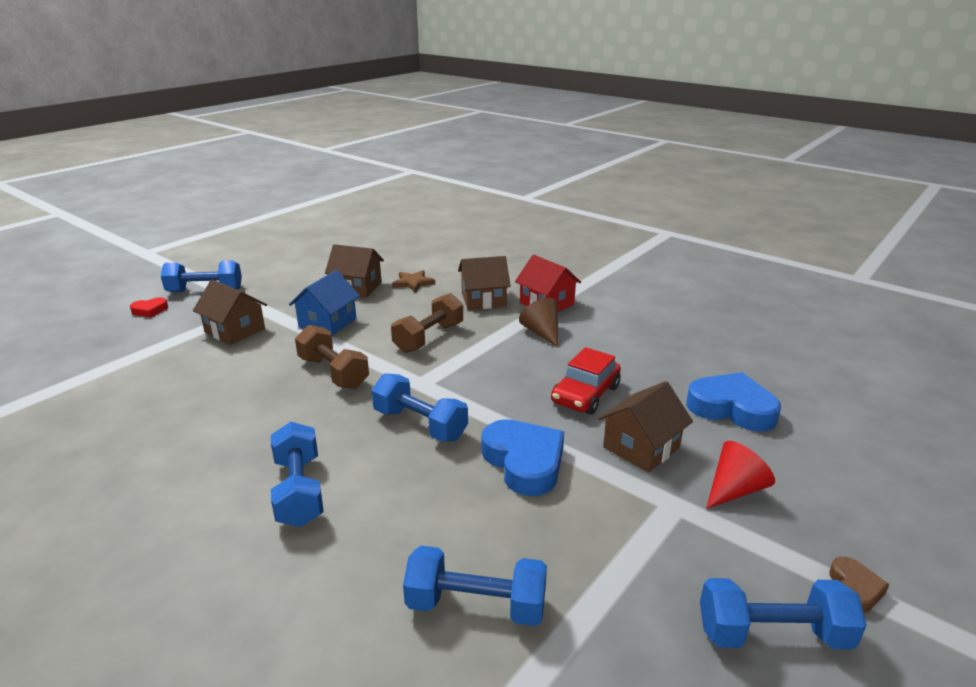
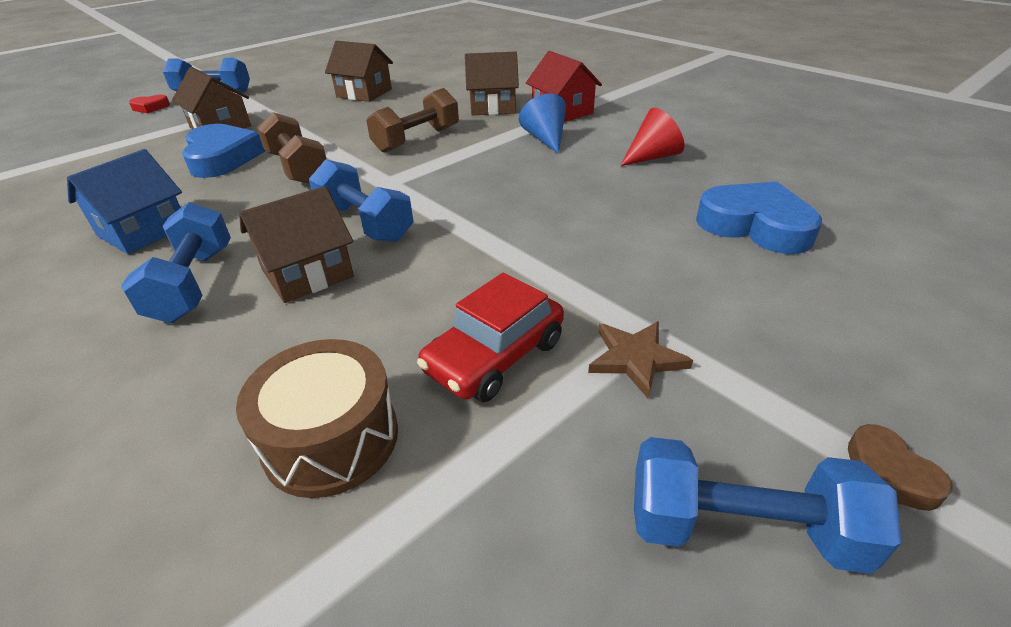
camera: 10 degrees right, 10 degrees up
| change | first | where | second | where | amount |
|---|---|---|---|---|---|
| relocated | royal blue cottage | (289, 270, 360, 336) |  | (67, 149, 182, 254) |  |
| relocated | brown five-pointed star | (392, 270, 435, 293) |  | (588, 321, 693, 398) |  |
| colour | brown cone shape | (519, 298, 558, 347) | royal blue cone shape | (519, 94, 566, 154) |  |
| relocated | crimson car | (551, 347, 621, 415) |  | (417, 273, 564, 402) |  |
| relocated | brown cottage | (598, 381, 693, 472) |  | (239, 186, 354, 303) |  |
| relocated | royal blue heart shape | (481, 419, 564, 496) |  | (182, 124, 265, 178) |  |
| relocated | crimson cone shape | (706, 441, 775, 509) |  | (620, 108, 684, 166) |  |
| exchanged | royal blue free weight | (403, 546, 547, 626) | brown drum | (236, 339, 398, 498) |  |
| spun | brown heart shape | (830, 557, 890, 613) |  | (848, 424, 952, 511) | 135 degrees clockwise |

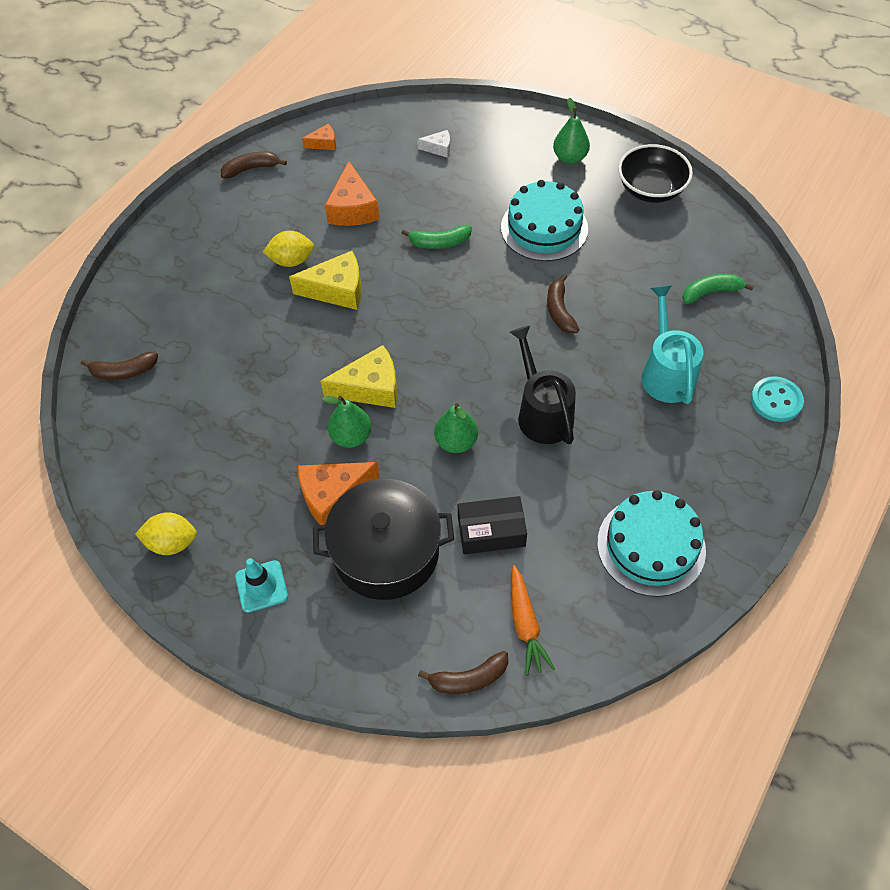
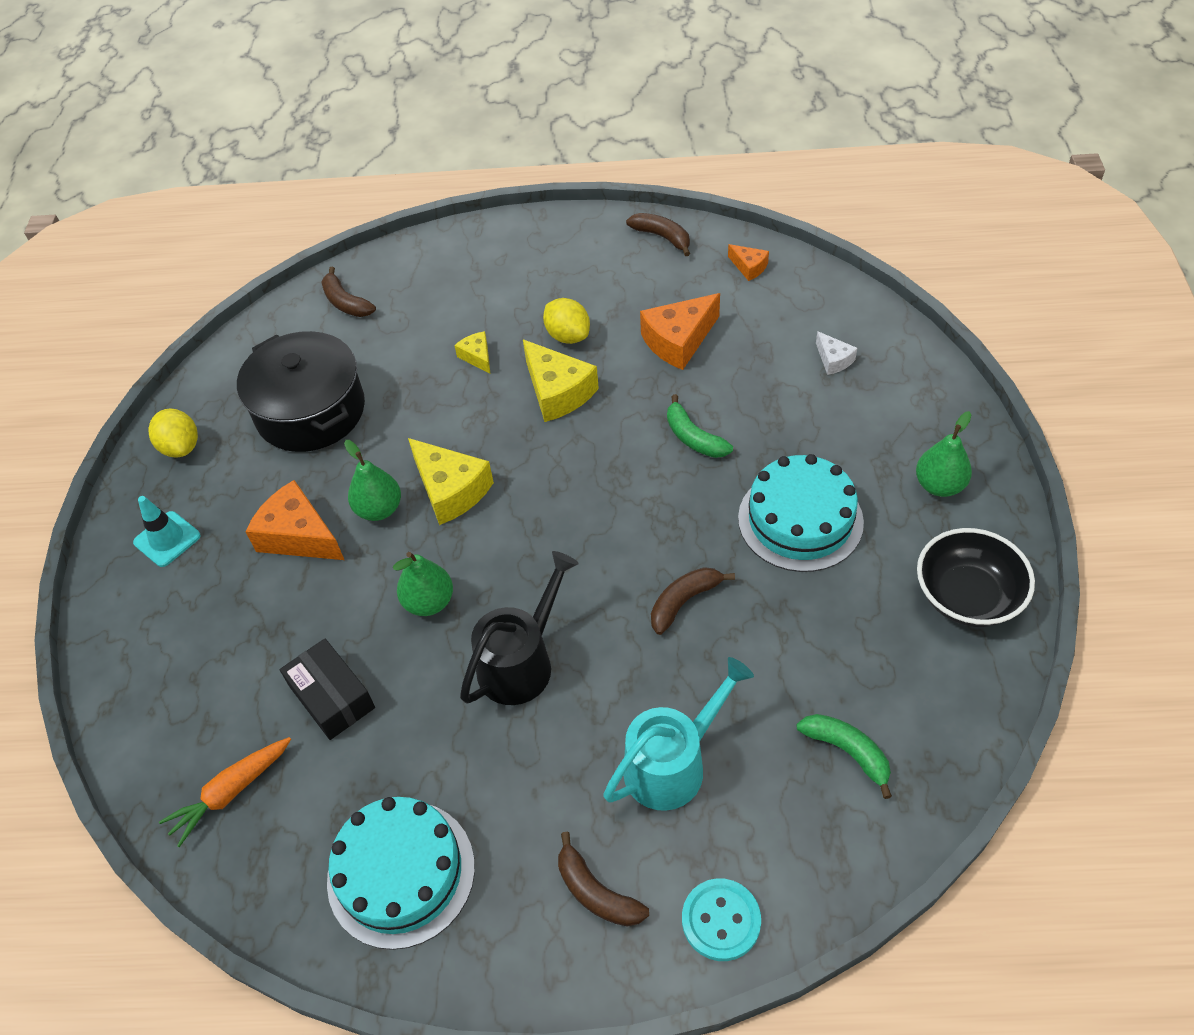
camera: 60 degrees right, 5 degrees down
| change | first | where | second | where | amount |
|---|---|---|---|---|---|
| relocated | black pot | (313, 479, 454, 600) |  | (237, 331, 365, 452) |  |
| relocated | brown banana fruit | (418, 651, 508, 694) |  | (558, 832, 649, 926) |  |
| appeared |  |  | bright yellow piece of cheese | (454, 331, 490, 374) |  |

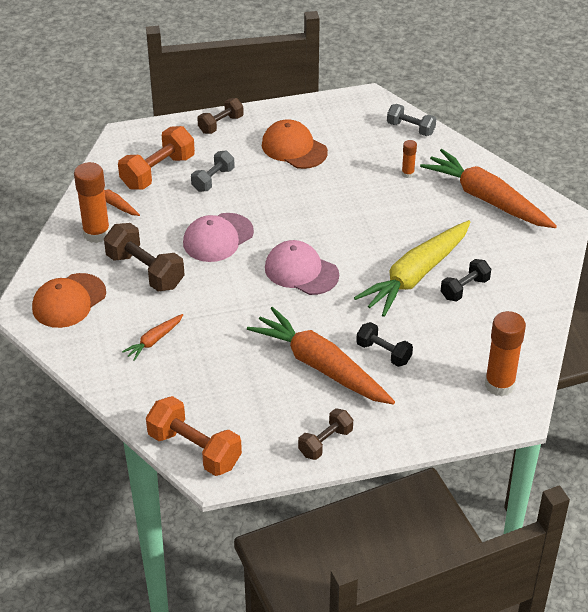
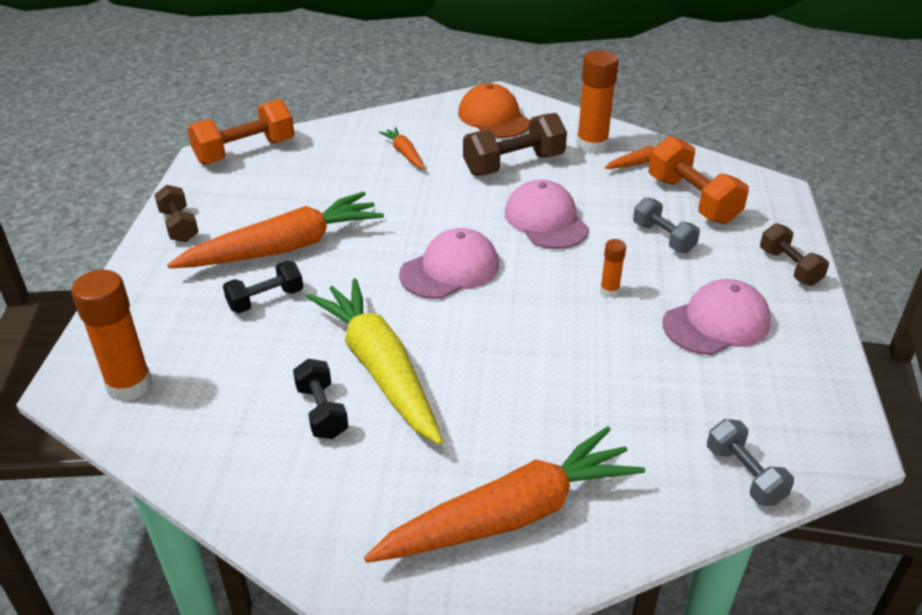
camera: 110 degrees right, 5 degrees down
| change | first | where | second | where | amount |
|---|---|---|---|---|---|
| spun | gray free weight | (387, 104, 436, 136) |  | (707, 419, 794, 506) | 75 degrees counterclockwise |
| colour | orange-coloured peaked cap | (262, 119, 328, 169) | pink peaked cap | (663, 279, 771, 355) |  |
| relocated | orange-coloured glue | (402, 140, 417, 178) |  | (600, 239, 626, 297) |  |

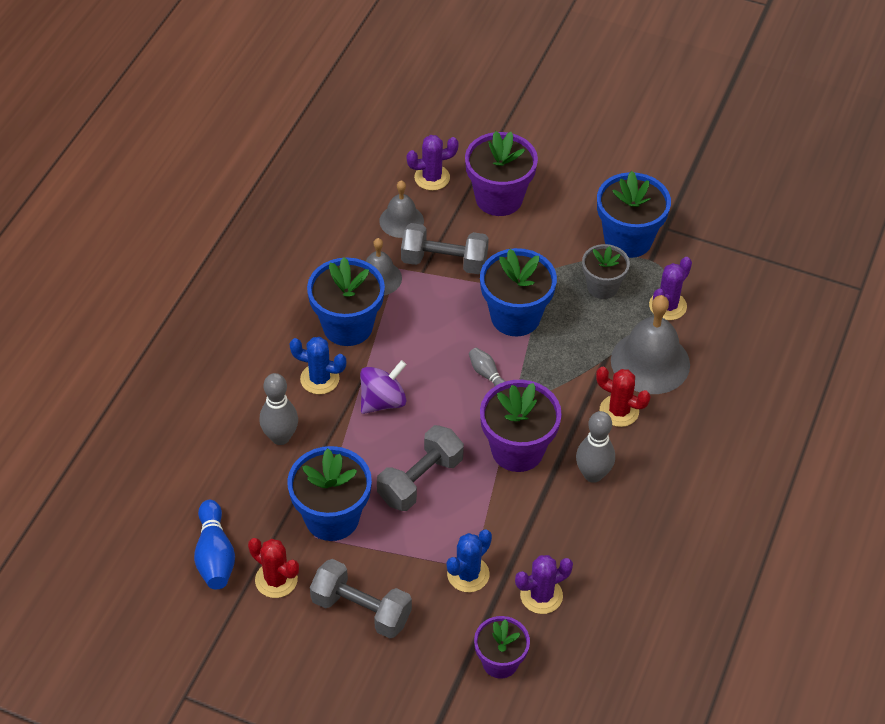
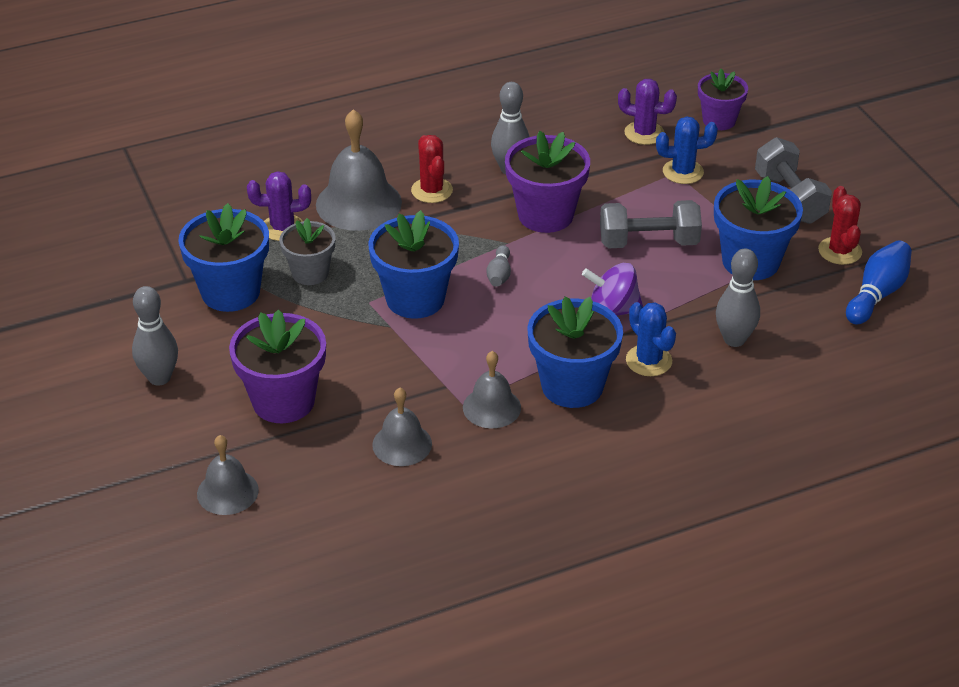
camera: 135 degrees left, 10 degrees down
| change | first | where | second | where | amount |
|---|---|---|---|---|---|
| missing | purple saguaro cactus | (406, 135, 459, 191) |  |  |  |
| missing | gray free weight | (401, 223, 489, 274) |  |  |  |
| appeared |  |  | gray skittle | (132, 286, 178, 386) |  |
| appeared |  |  | gray school bell | (197, 435, 259, 515) |  |

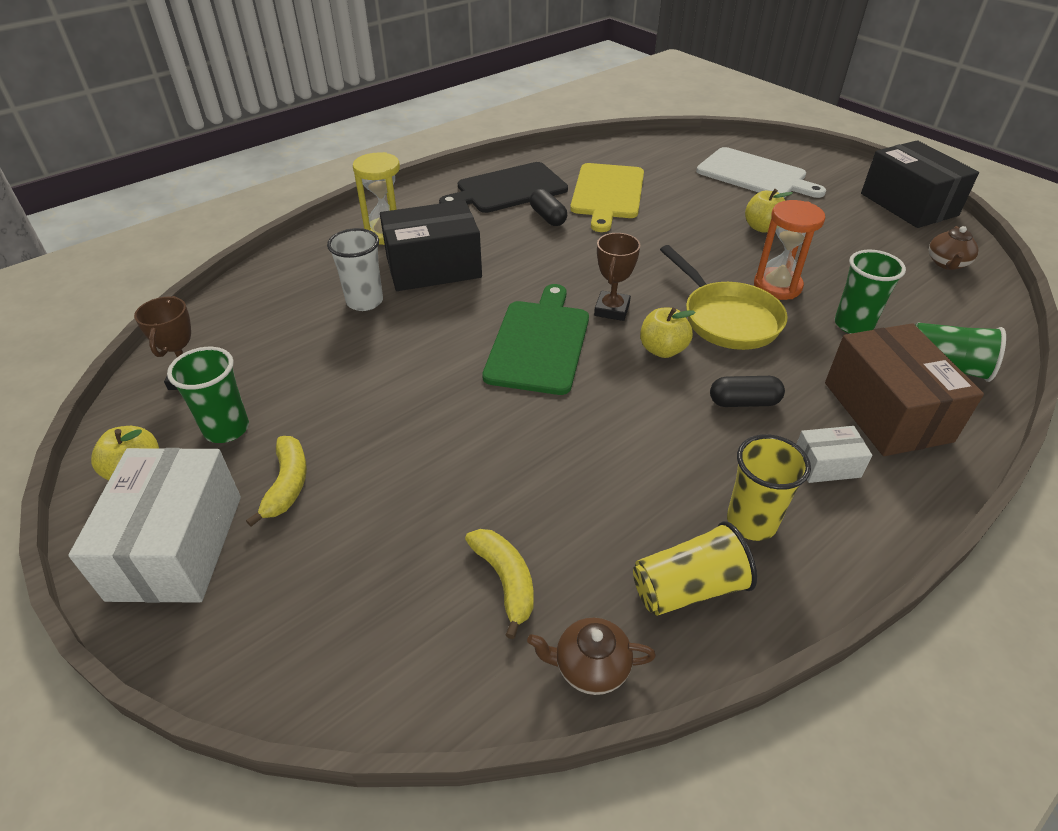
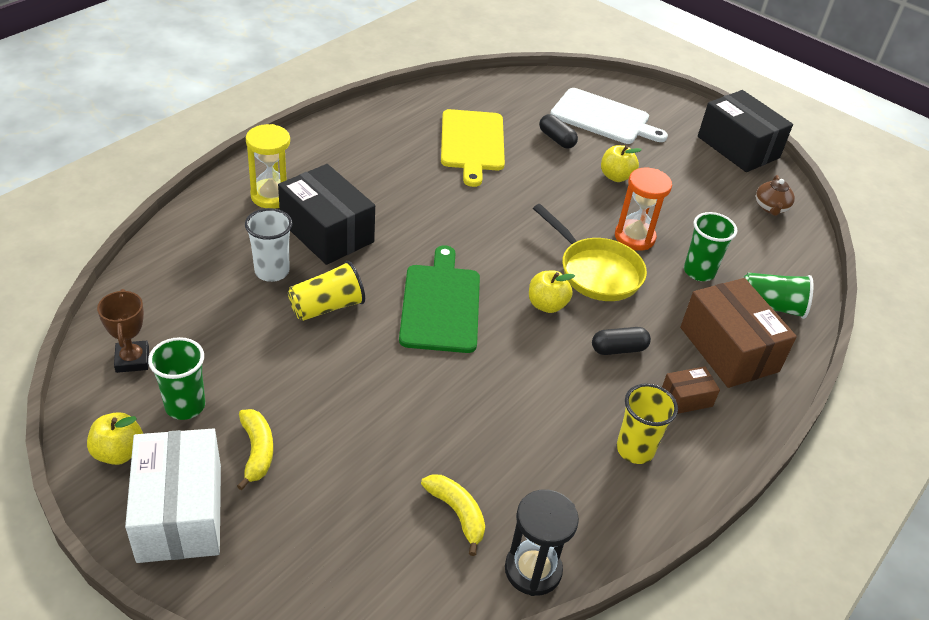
camera: 15 degrees left, 0 degrees up
| change | first | where | second | where | amount |
|---|---|---|---|---|---|
| missing | black bread board | (439, 162, 568, 213) |  |  |  |
| relocated | black pill | (530, 189, 567, 226) |  | (539, 114, 578, 149) |  |
| spun | black box | (380, 200, 482, 291) |  | (278, 164, 375, 265) | 75 degrees clockwise |
| missing | brown prize cup | (594, 233, 640, 321) |  |  |  |
| colour | pure white box | (797, 426, 872, 483) | brown box | (662, 366, 720, 414) |  |
| relocated | bright yellow cup | (633, 521, 757, 616) |  | (288, 261, 365, 321) |  |
| exchanged | brown tea pot | (527, 618, 656, 695) | black sandglass | (505, 489, 579, 596) |  |

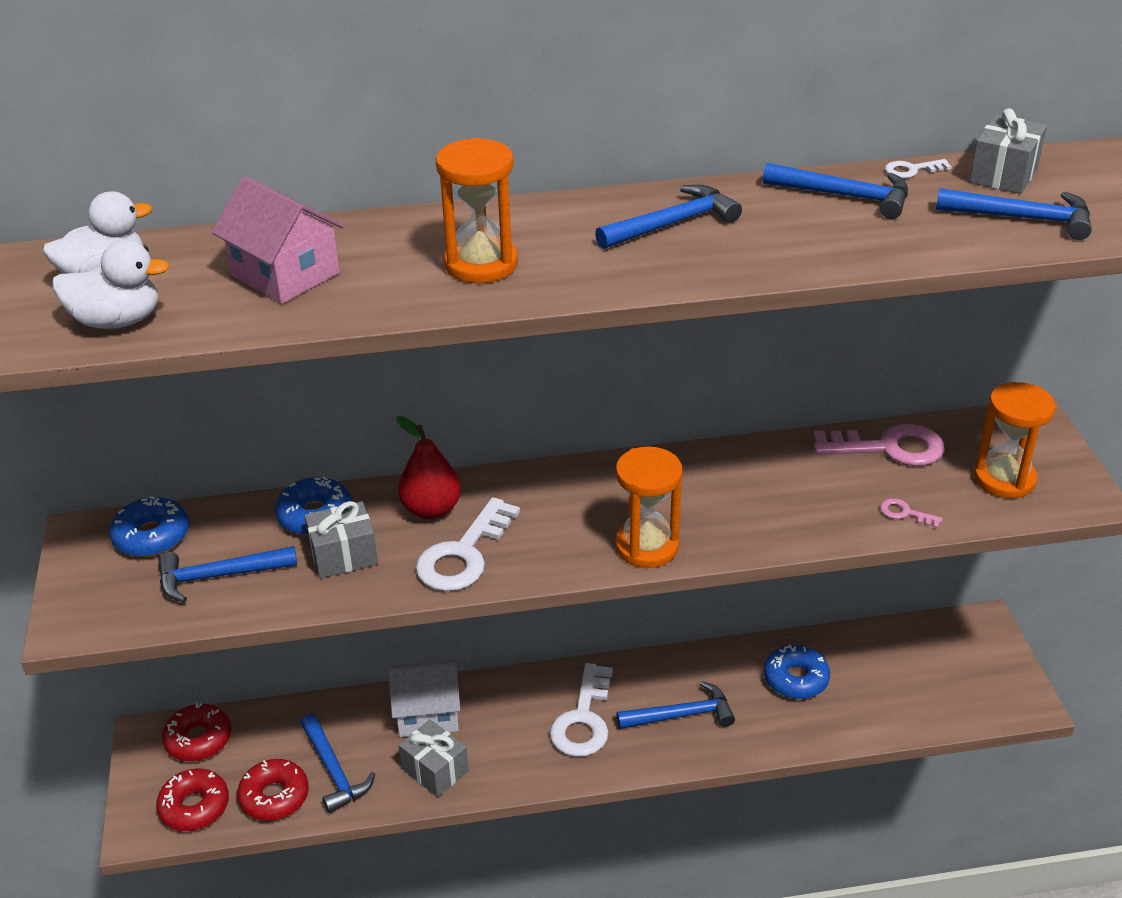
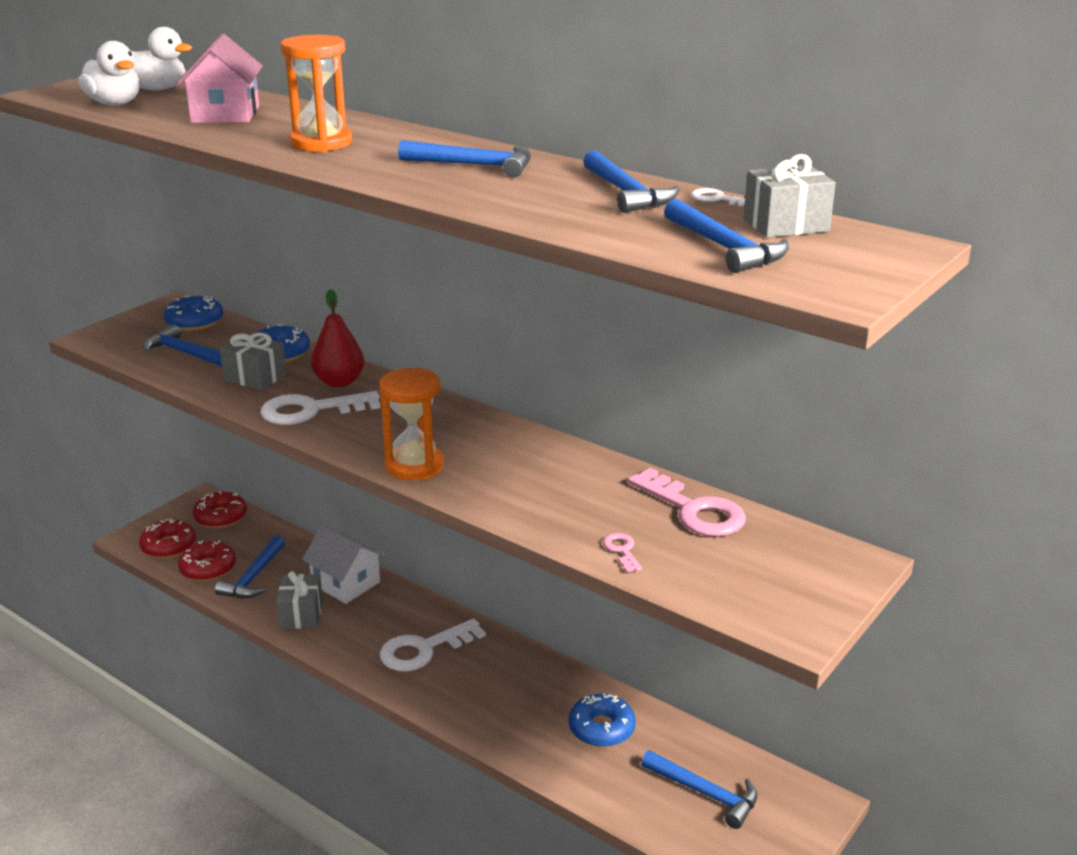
camera: 45 degrees right, 10 degrees down
| change | first | where | second | where | amount |
|---|---|---|---|---|---|
| missing | orange-coloured sandglass | (974, 382, 1056, 498) |  |  |  |
| relocated | royal blue claw hammer | (617, 681, 735, 729) |  | (641, 750, 758, 829) |  |

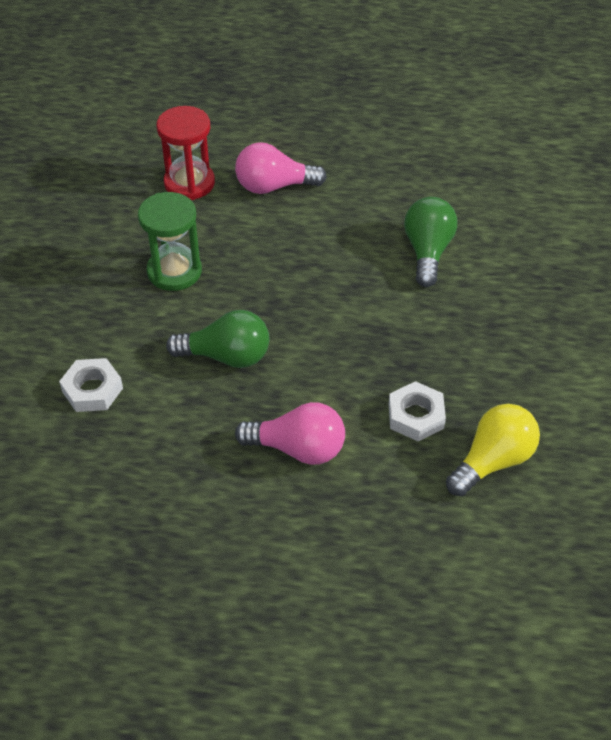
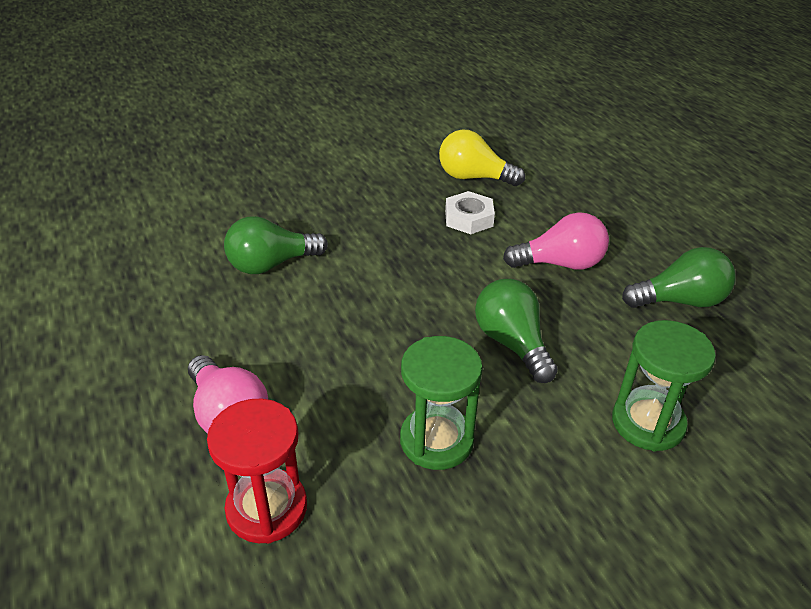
camera: 120 degrees left, 10 degrees down
| change | first | where | second | where | amount |
|---|---|---|---|---|---|
| exchanged | pure white hex nut | (59, 358, 123, 412) | green sandglass | (612, 320, 716, 451) |  |
| spun | pink bulb | (235, 402, 345, 465) |  | (503, 212, 609, 270) | 105 degrees clockwise |
| appeared |  |  | green bulb | (622, 247, 736, 308) |  |

